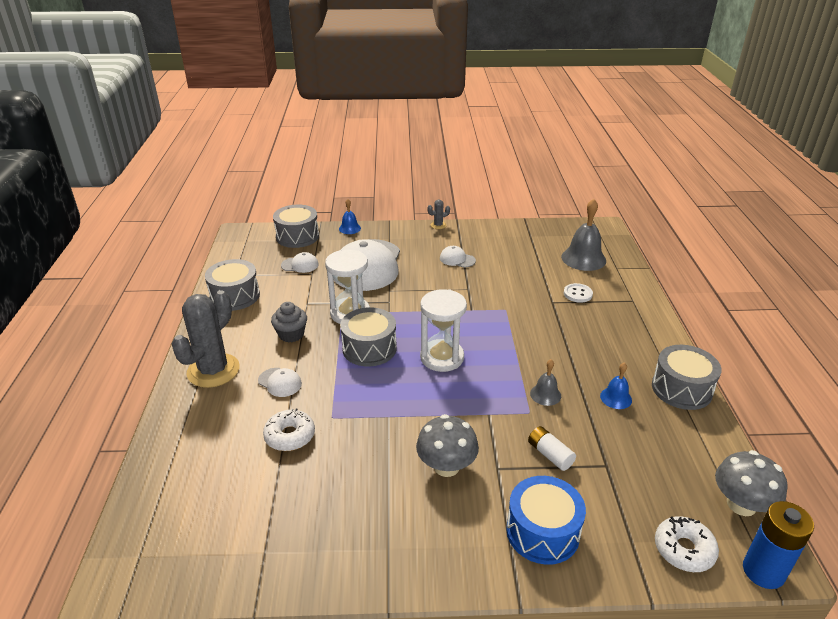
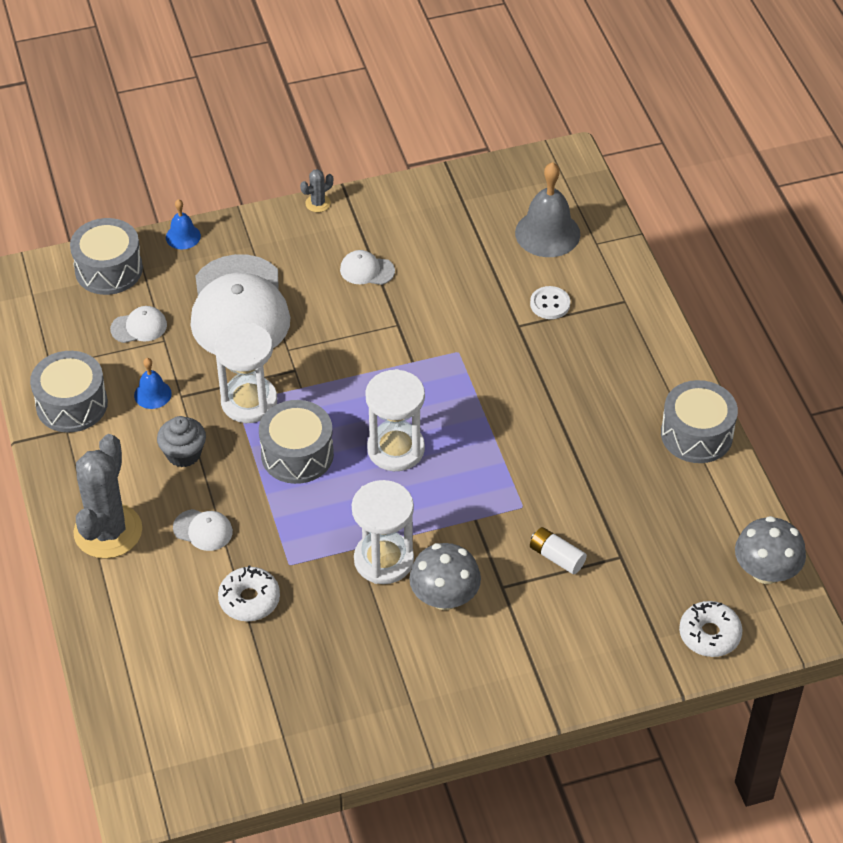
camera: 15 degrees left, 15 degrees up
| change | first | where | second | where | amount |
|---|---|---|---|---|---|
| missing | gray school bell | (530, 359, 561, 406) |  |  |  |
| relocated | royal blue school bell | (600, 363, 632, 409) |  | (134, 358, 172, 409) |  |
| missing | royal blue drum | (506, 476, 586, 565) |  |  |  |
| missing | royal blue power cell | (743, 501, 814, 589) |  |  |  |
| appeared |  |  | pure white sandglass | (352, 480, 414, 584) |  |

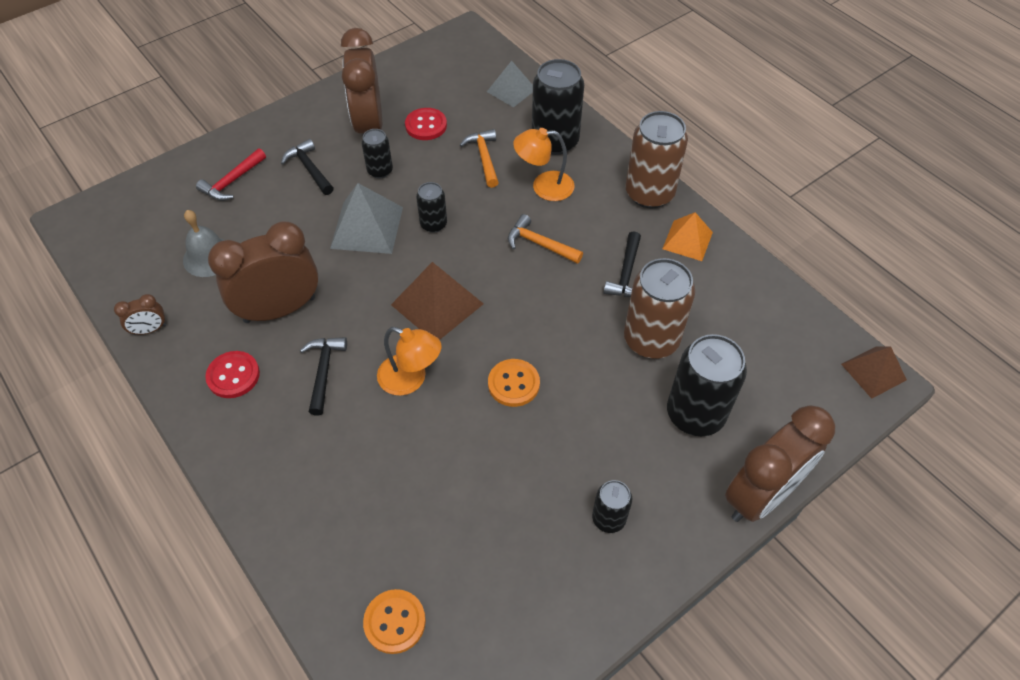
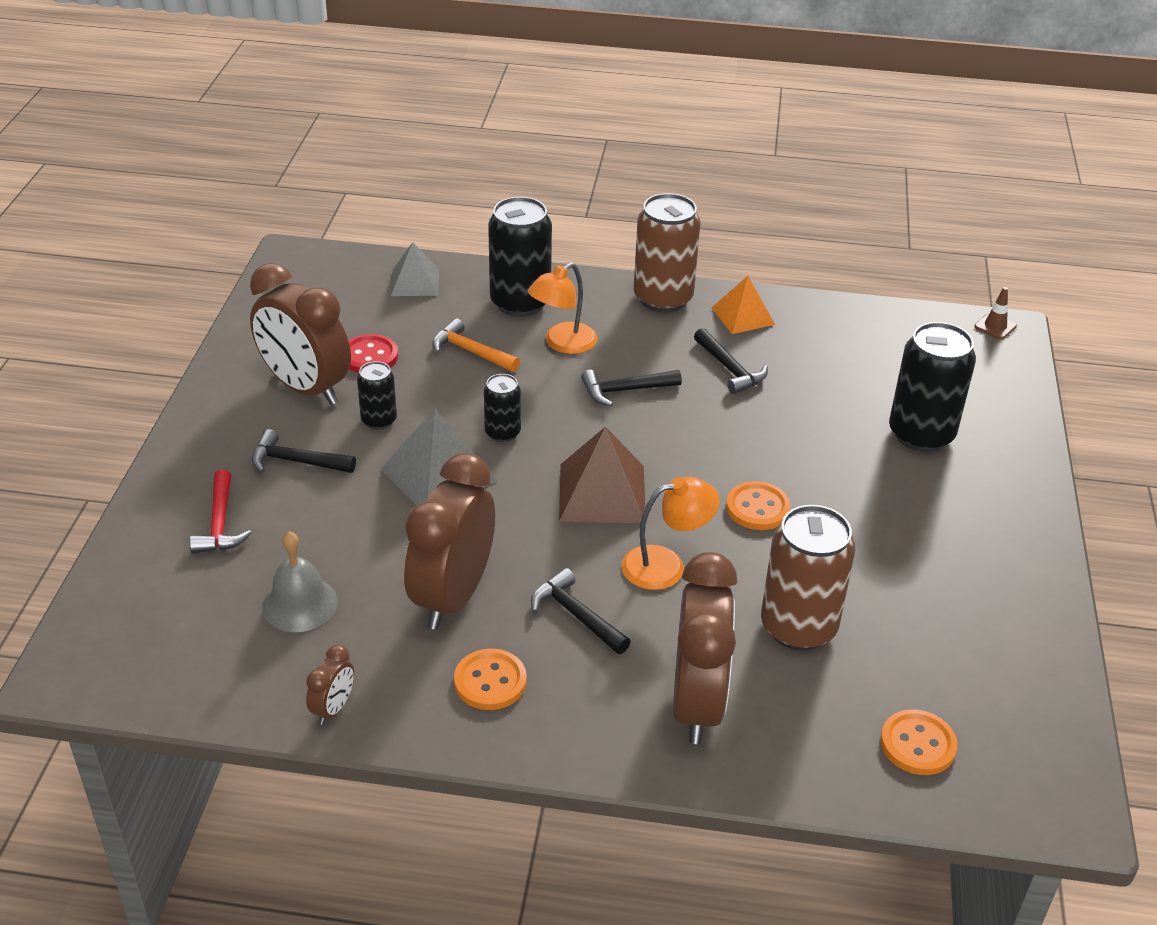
camera: 45 degrees left, 15 degrees down
| change | first | where | second | where | amount |
|---|---|---|---|---|---|
| colour | orange-coloured claw hammer | (508, 214, 583, 264) | black claw hammer | (581, 370, 682, 407) |  |
| relocated | brown can | (624, 258, 695, 359) |  | (761, 505, 855, 650) |  |
| exchanged | brown solid pyramid | (841, 347, 907, 399) | brown road cone | (974, 287, 1017, 339) |  |
| colour | crimson shirt button | (205, 351, 260, 398) | orange-coloured shirt button | (454, 649, 527, 710) |  |
| relocated | brown bedside clock | (725, 405, 835, 522) |  | (673, 552, 738, 744) |  |
| missing | black can | (592, 480, 632, 533) |  |  |  |

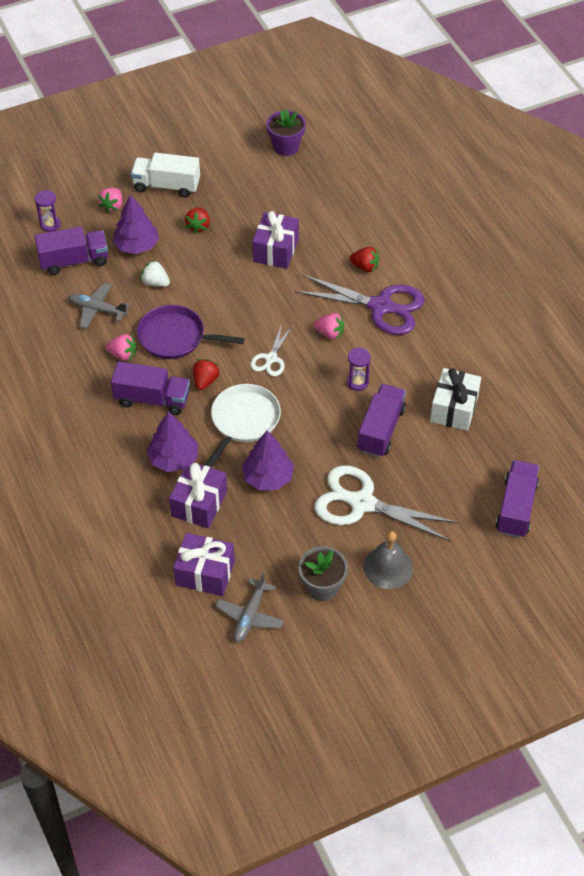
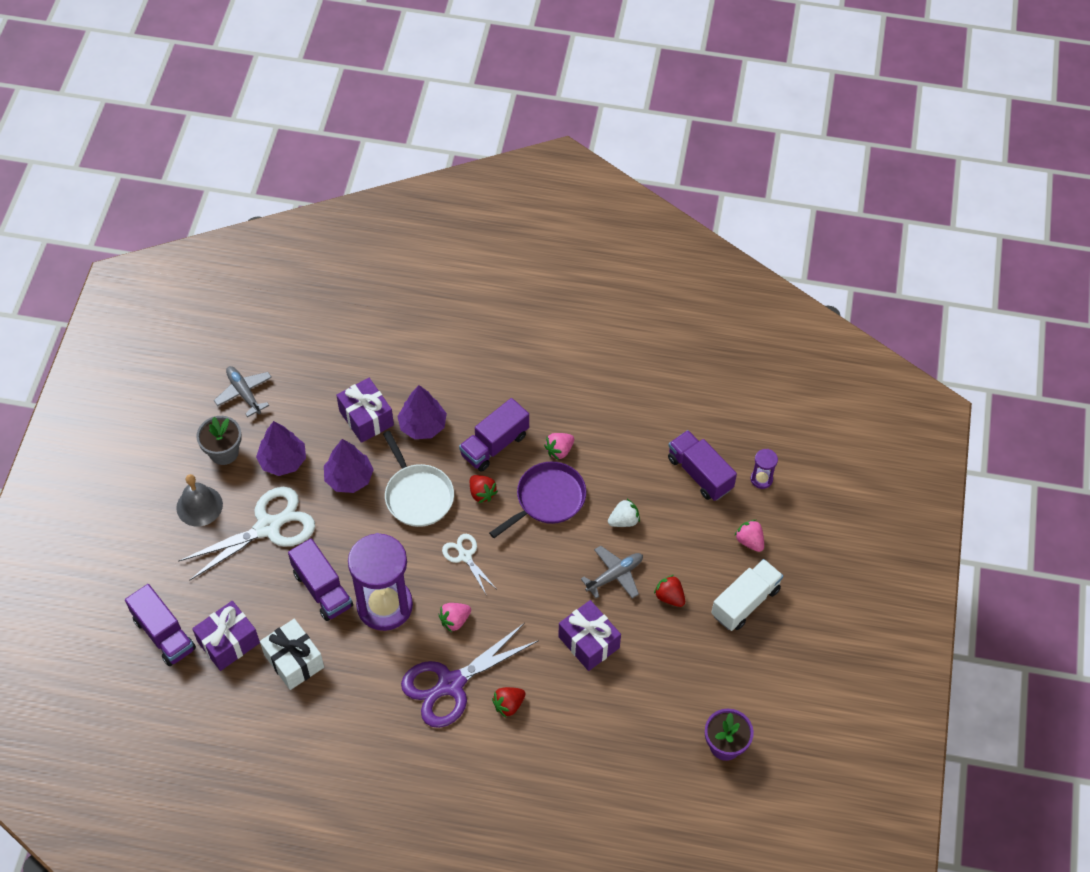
camera: 125 degrees right, 5 degrees up
| change | first | where | second | where | amount |
|---|---|---|---|---|---|
| relocated | purple toy tree | (113, 194, 159, 254) |  | (256, 421, 306, 476) |  |
| spun | purple toy truck | (34, 227, 108, 275) |  | (668, 430, 737, 501) | 120 degrees clockwise |
| relocated | gray plane | (68, 283, 130, 329) |  | (581, 546, 643, 599) |  |
| size | purple sandglass | (347, 347, 371, 391) |  | (348, 533, 413, 631) | x2.38 |
| relocated | purple present | (173, 533, 235, 596) |  | (192, 601, 260, 671) |  |

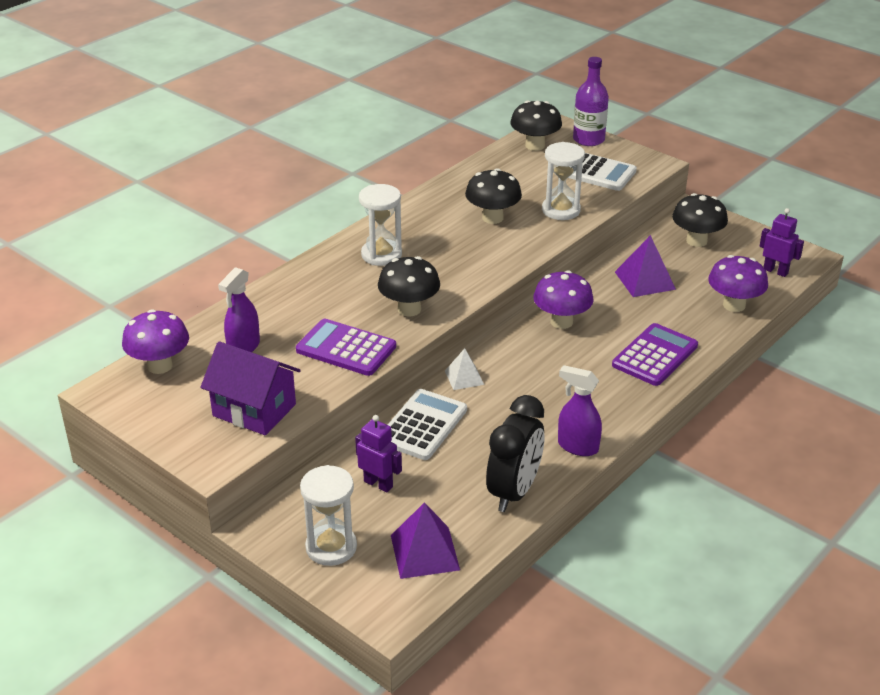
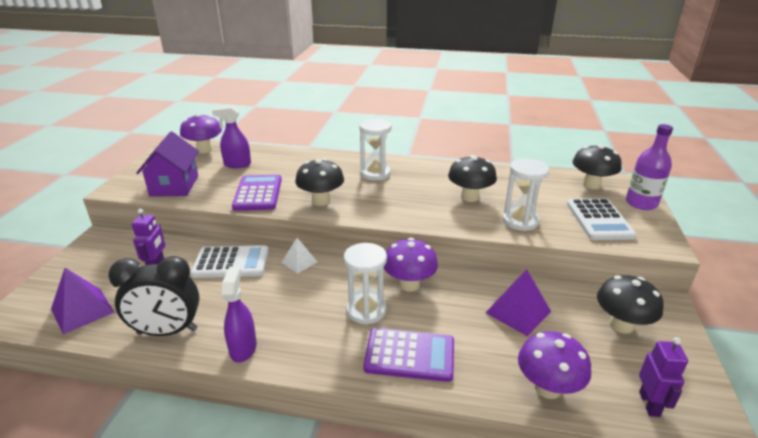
camera: 60 degrees right, 5 degrees down
| change | first | where | second | where | amount |
|---|---|---|---|---|---|
| relocated | pure white sandglass | (300, 465, 357, 566) |  | (344, 243, 387, 325) |  |

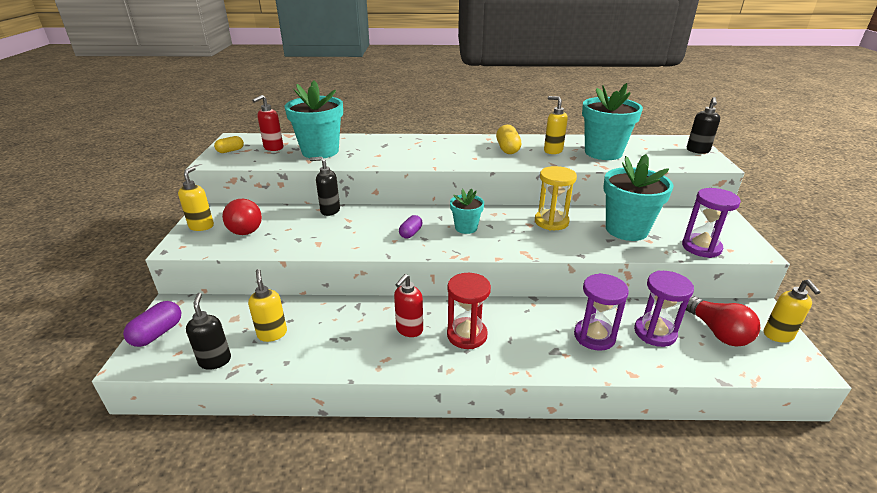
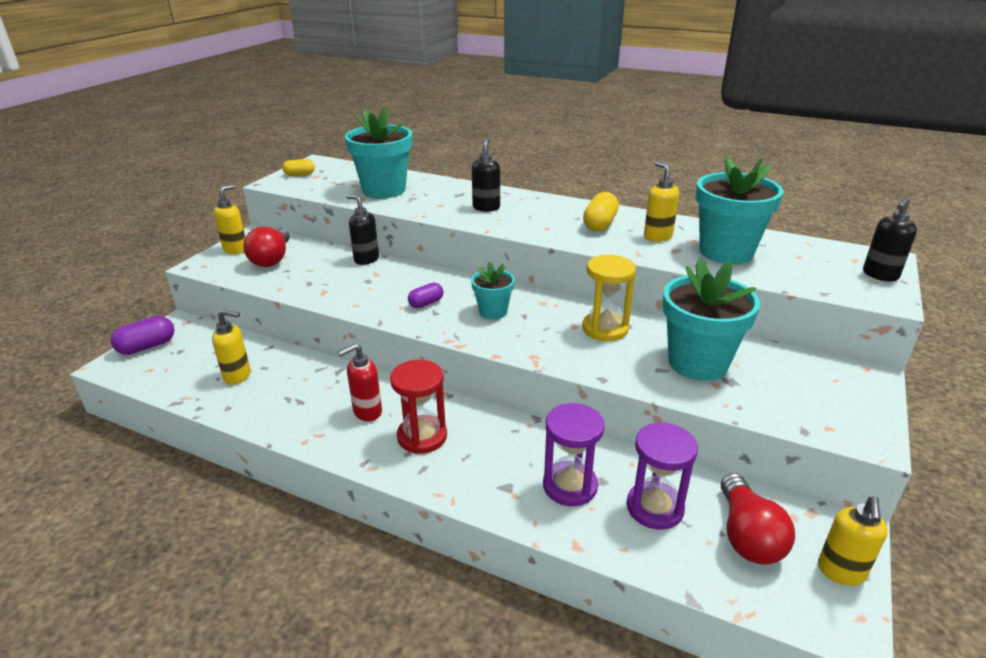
camera: 25 degrees right, 0 degrees up
| change | first | where | second | where | amount |
|---|---|---|---|---|---|
| missing | crimson soap pump | (252, 95, 283, 151) |  |  |  |
| missing | purple sandglass | (682, 188, 741, 258) |  |  |  |
| spun | bright yellow soap pump | (248, 269, 287, 342) |  | (212, 310, 251, 385) | 90 degrees clockwise |
| relocated | black soap pump | (186, 293, 231, 370) |  | (472, 138, 500, 212) |  |

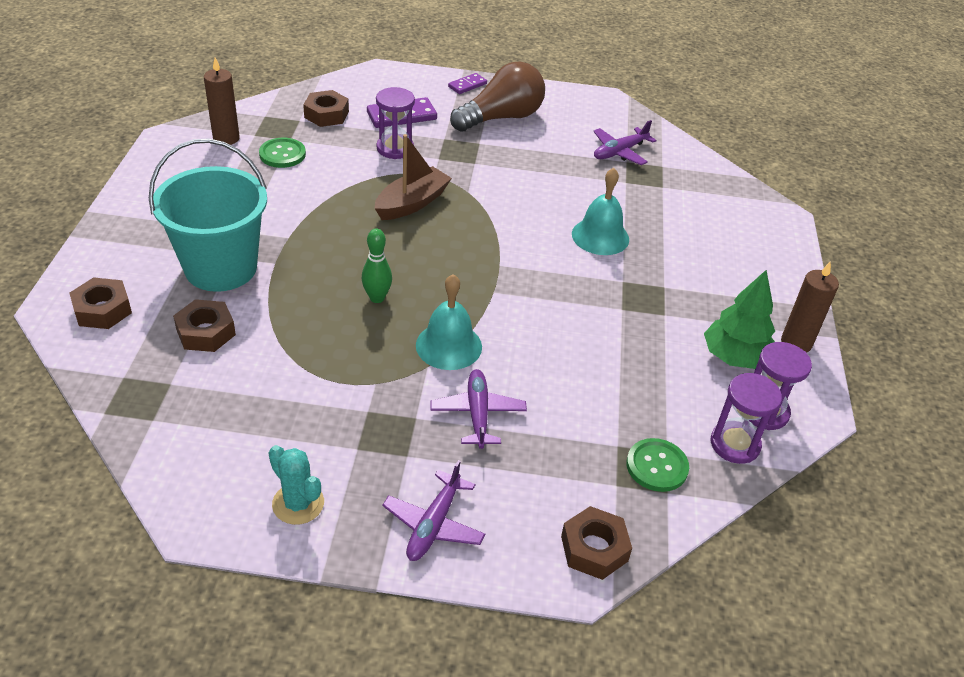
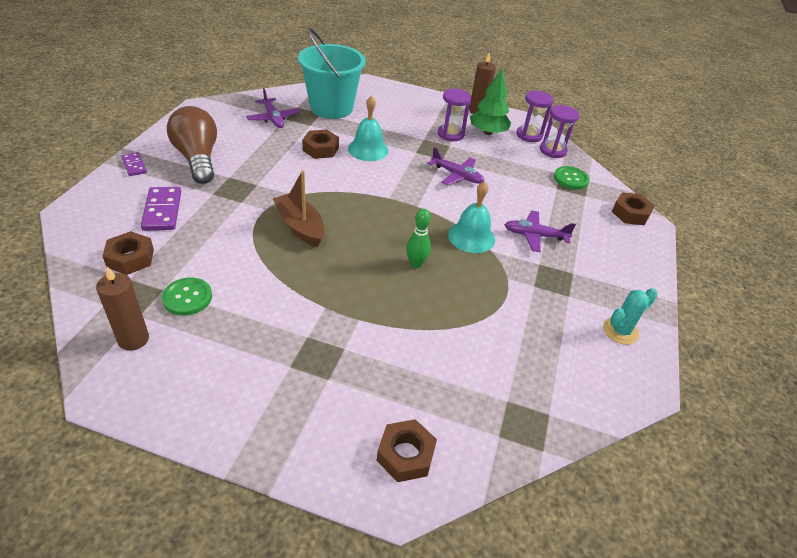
camera: 80 degrees left, 0 degrees up
| change | first | where | second | where | amount |
|---|---|---|---|---|---|
| relocated | purple sandglass | (376, 87, 415, 159) |  | (438, 88, 471, 141) |  |
| relocated | aqua bucket | (149, 138, 267, 292) |  | (298, 27, 366, 119) |  |
| relocated | brown hex nut | (173, 299, 236, 352) |  | (302, 130, 339, 159) |  |
| relocated | purple plane | (383, 460, 485, 561) |  | (428, 147, 484, 186) |  |

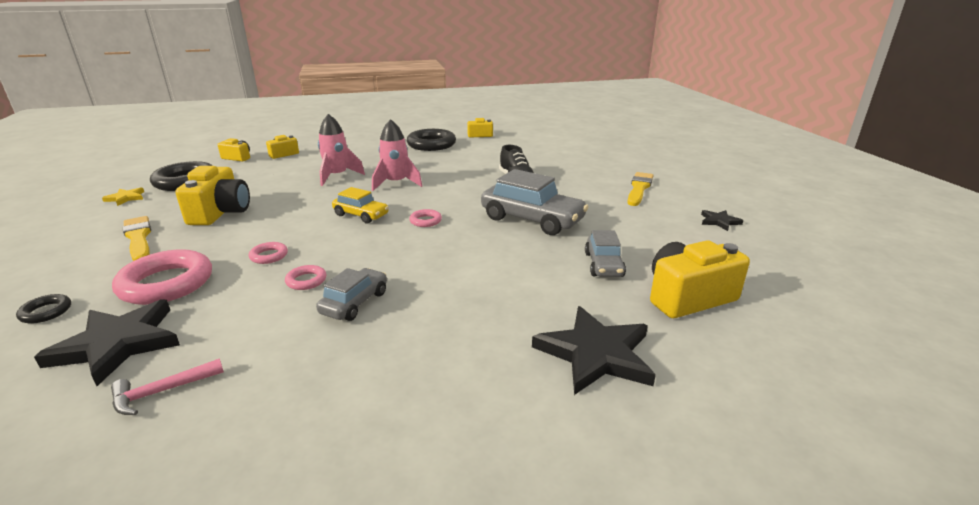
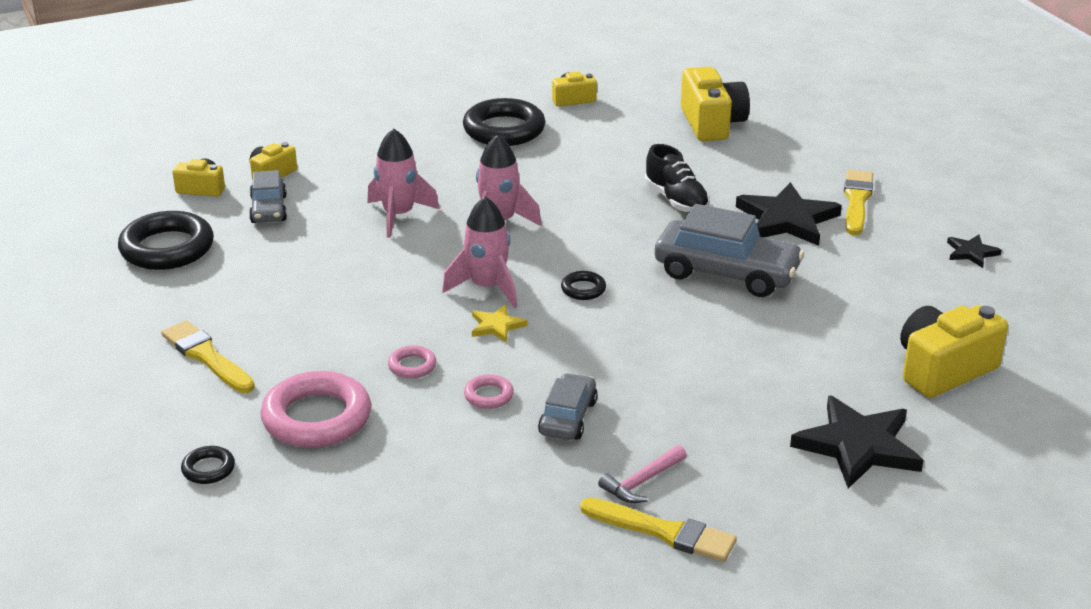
camera: 10 degrees left, 5 degrees up
| change | first | where | second | where | amount |
|---|---|---|---|---|---|
| relocated | bright yellow photo camera | (175, 166, 250, 225) |  | (681, 67, 750, 141) |  |
| relocated | bright yellow five-pointed star | (102, 187, 144, 206) |  | (472, 305, 527, 342) |  |
| exchanged | bright yellow car | (332, 187, 389, 223) | pink toy rocket | (442, 196, 517, 308) |  |
| colour | pink torus | (409, 209, 442, 227) | black torus | (561, 271, 606, 300) |  |
| relocated | gray car | (585, 230, 626, 277) |  | (249, 170, 287, 223) |  |
| relocated | black five-pointed star | (34, 300, 180, 386) |  | (736, 182, 842, 246) |  |
| relocated | pink claw hammer | (111, 358, 224, 415) |  | (598, 445, 687, 503) |  |
| appeared |  |  | bright yellow paintbrush | (580, 498, 737, 562) |  |

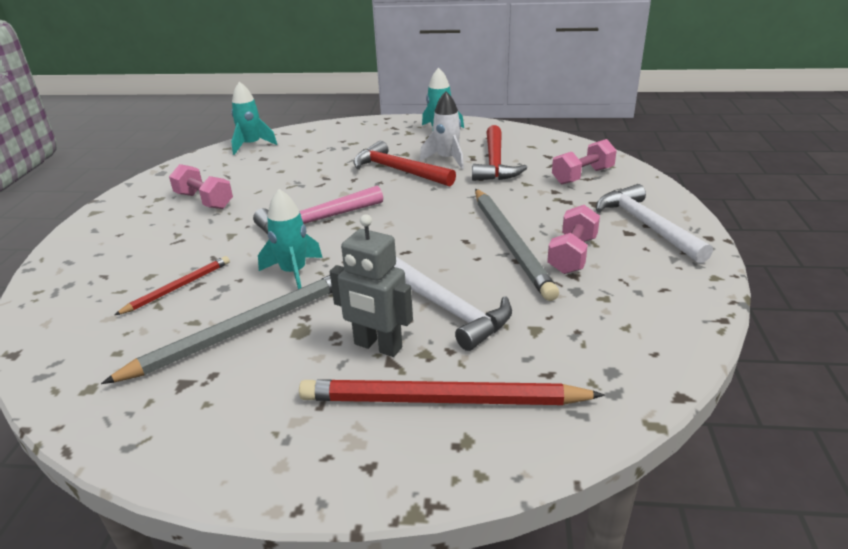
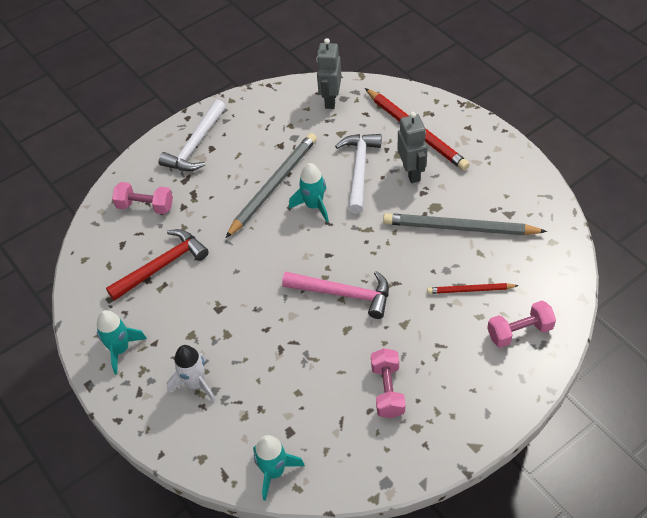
camera: 130 degrees left, 20 degrees up
| change | first | where | second | where | amount |
|---|---|---|---|---|---|
| relocated | pure white toy rocket | (420, 91, 464, 169) |  | (167, 345, 216, 402) |  |
| missing | crimson claw hammer | (353, 141, 456, 187) |  |  |  |
| relocated | aqua toy rocket | (258, 189, 323, 289) |  | (289, 163, 329, 222) |  |
| relocated | pink free weight | (547, 205, 600, 274) |  | (487, 301, 556, 348) |  |
| appeared |  |  | gray robot figure | (316, 38, 342, 109) |  |

